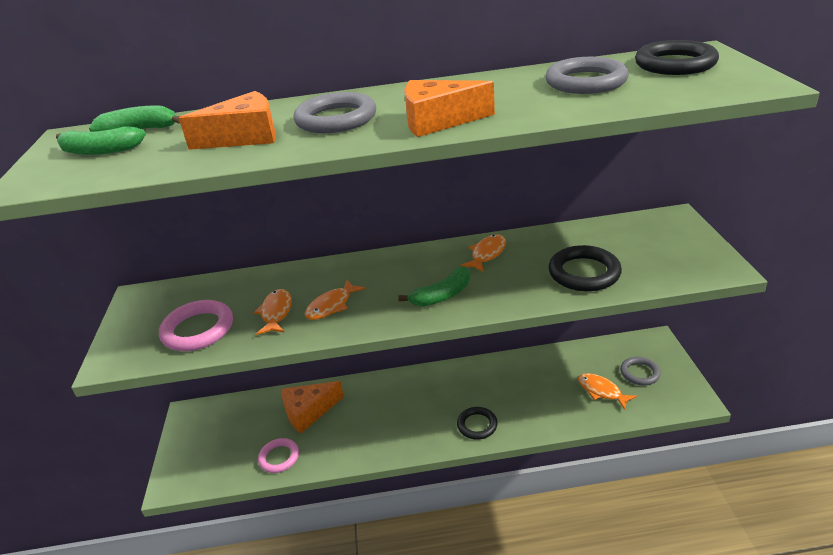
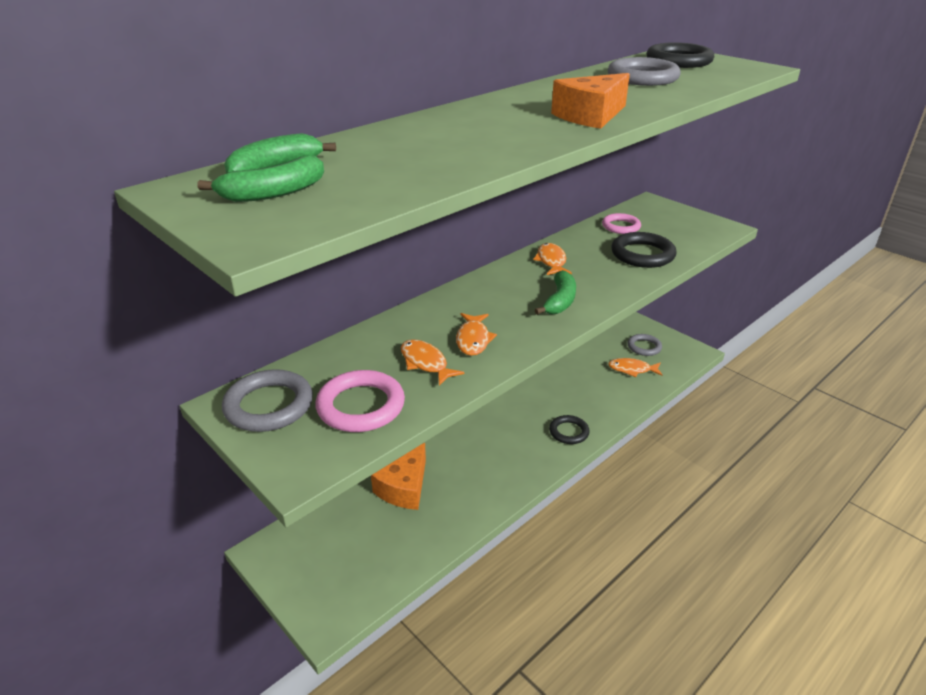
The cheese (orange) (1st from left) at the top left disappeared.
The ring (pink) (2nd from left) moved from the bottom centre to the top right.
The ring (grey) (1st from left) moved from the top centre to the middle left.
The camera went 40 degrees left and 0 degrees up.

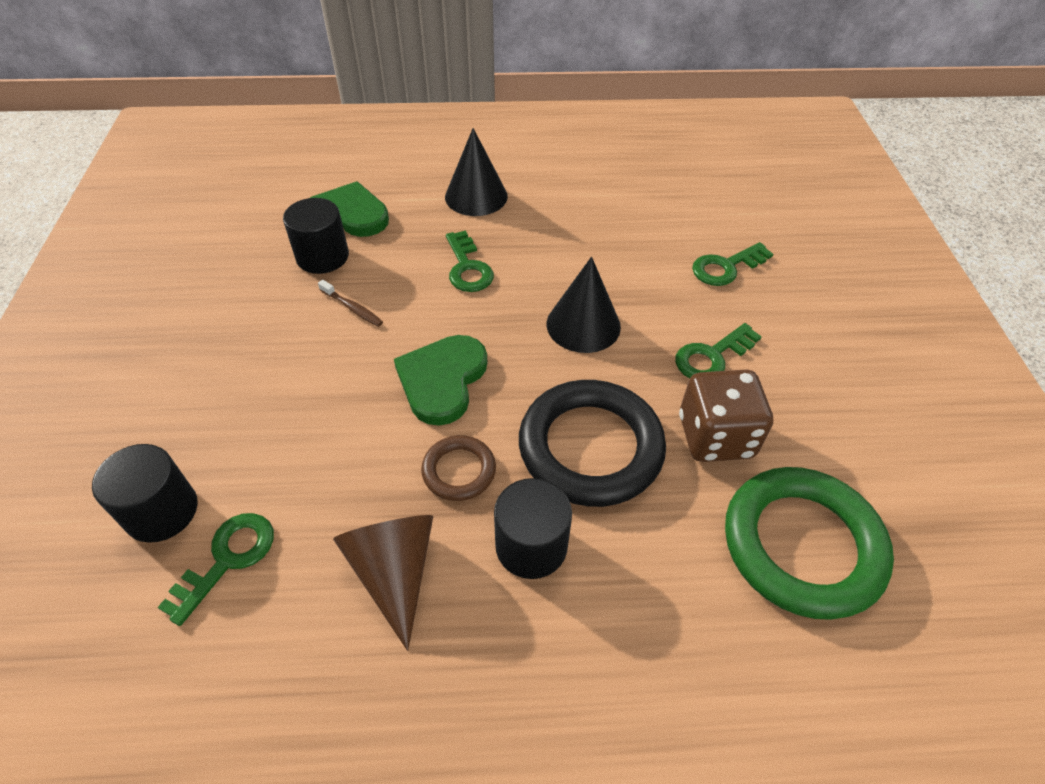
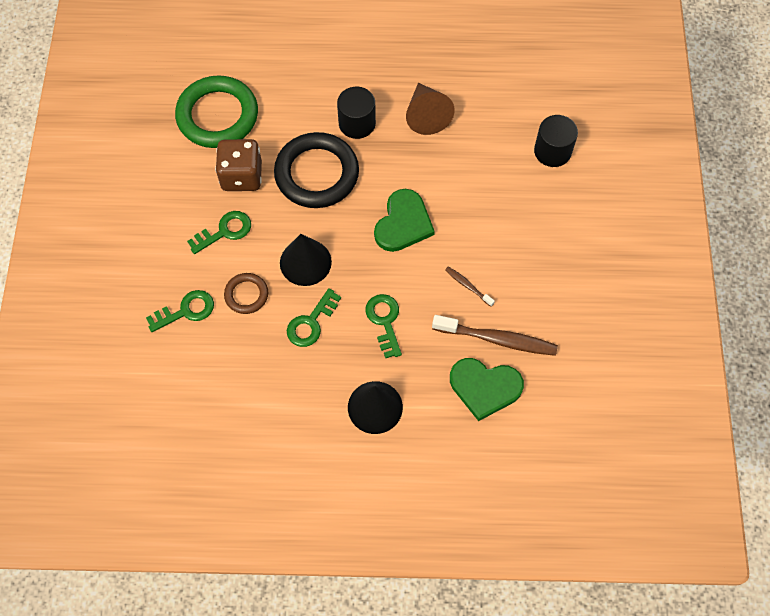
The key (green) (1st from left in the first image) moved from the bottom left to the centre.
The cylinder (black) (2nd from left) at the top left was replaced by the toothbrush (brown) (2nd from left) at the centre.
The ring (brown) moved from the centre to the middle left.
The camera went 175 degrees left and 15 degrees up.

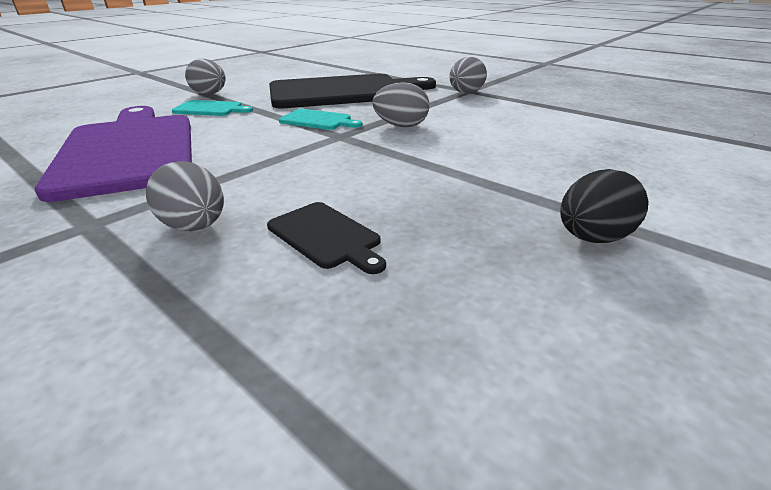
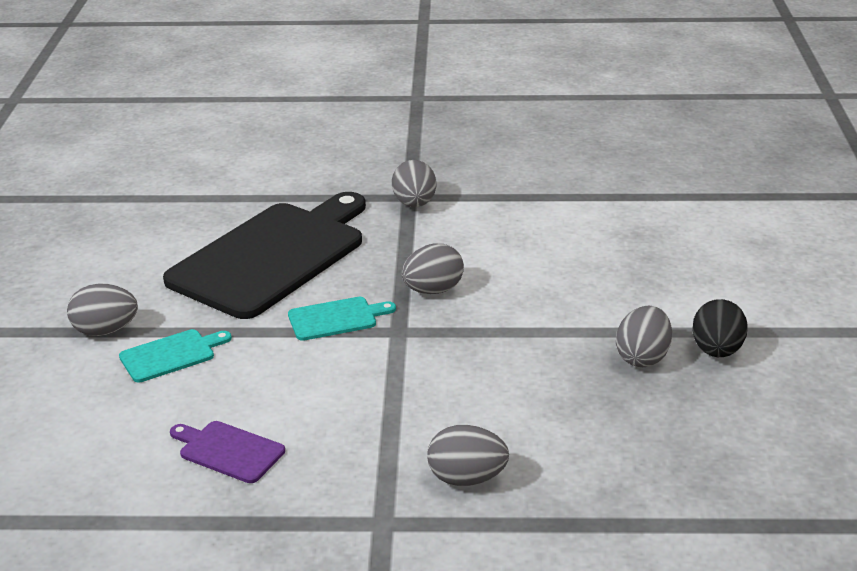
The cutting board (purple) at the top left changed to 0.41 times the size.
The cutting board (black) (1st from left) at the centre disappeared.
The egg (grey) (5th from left) at the middle right appeared.
The camera went 40 degrees left and 0 degrees up.

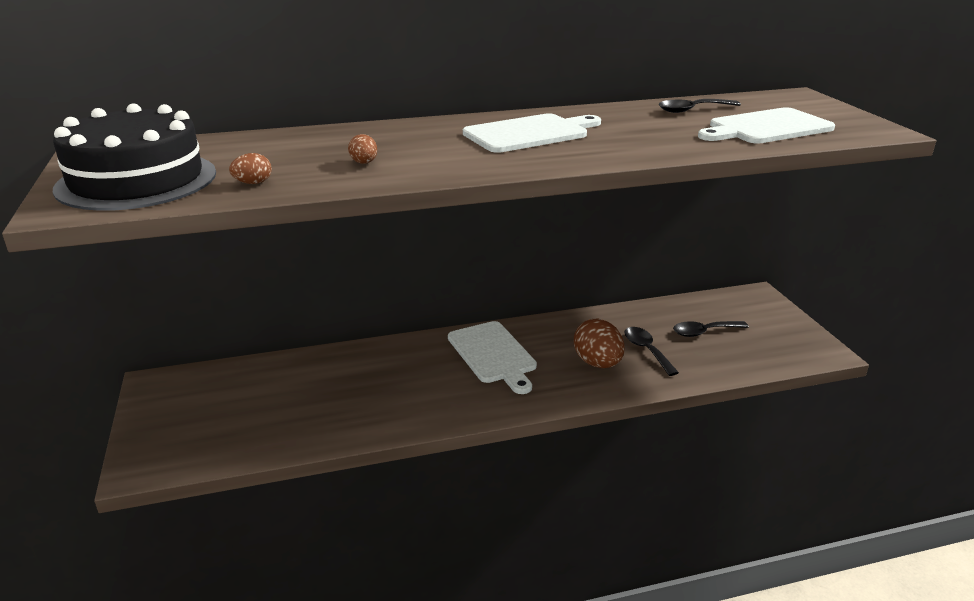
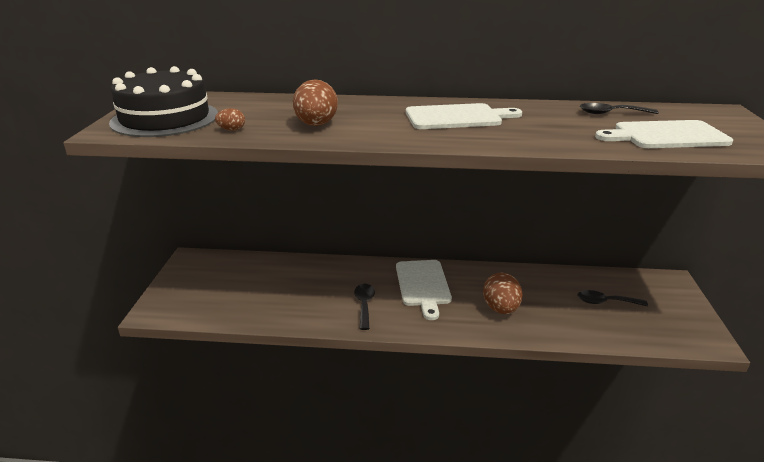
The egg (brown) (2nd from left) at the top centre changed to 2.07 times the size.
The spoon (black) (1st from left) moved from the middle right to the centre.
The camera went 20 degrees right and 0 degrees up.

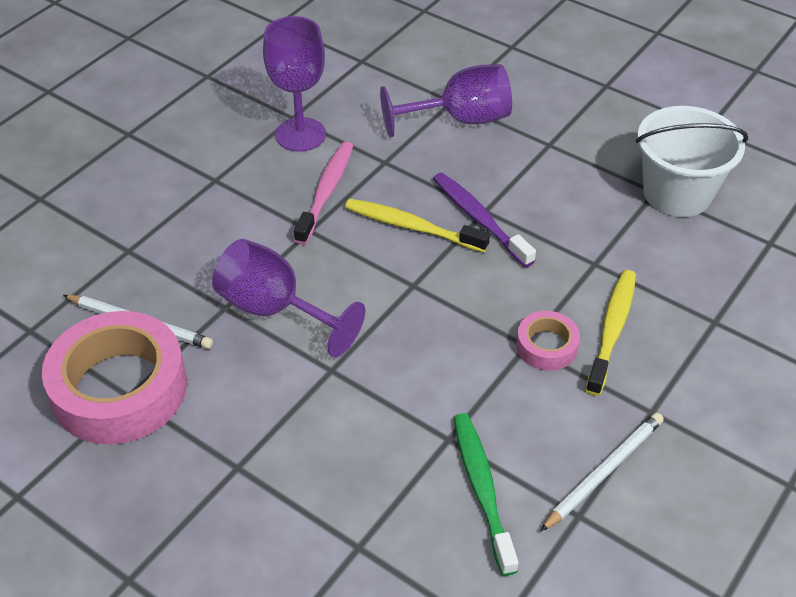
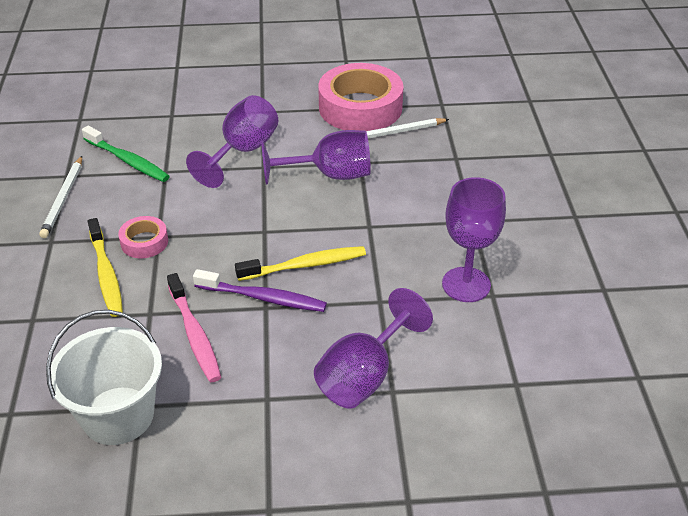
The toothbrush (pink) moved from the top centre to the middle left.
The goblet (purple) (1st from left) at the top centre appeared.
The camera went 140 degrees right and 5 degrees down.

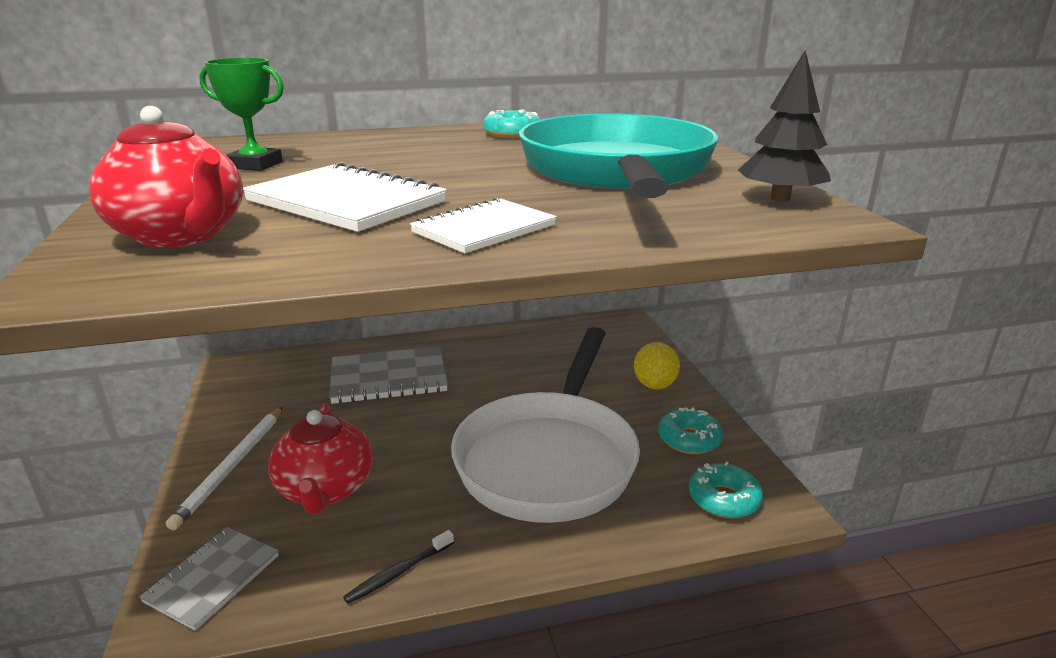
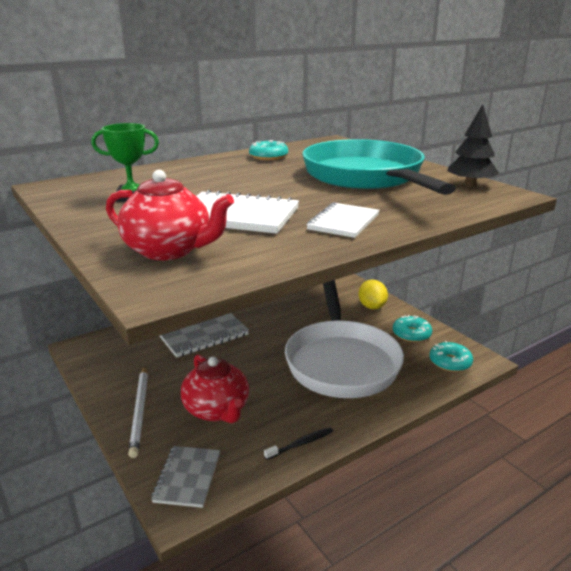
The toothbrush (black) at the bottom centre turned 150 degrees counterclockwise.
The camera went 20 degrees left and 0 degrees up.

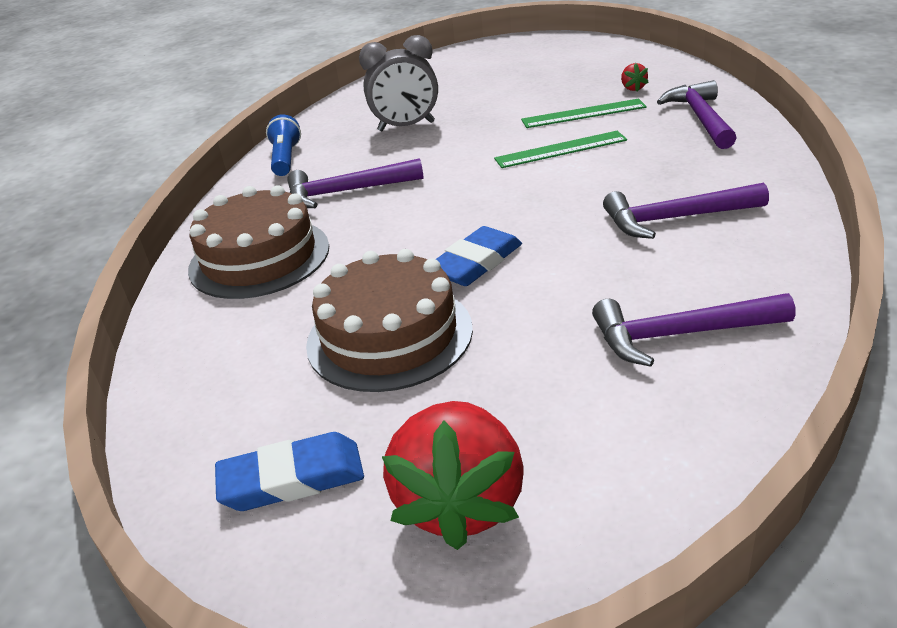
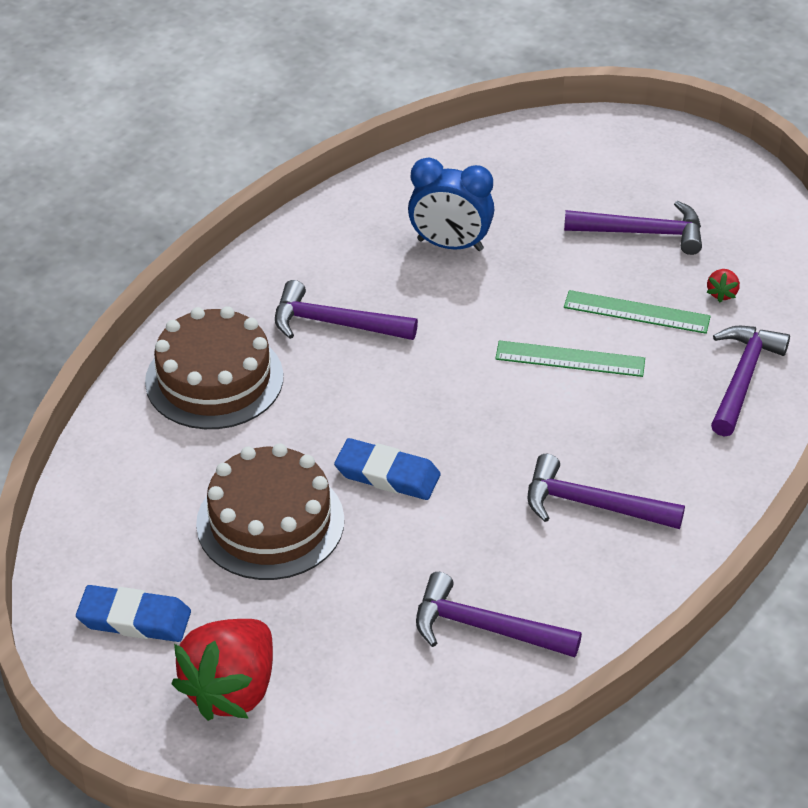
The flashlight (blue) at the top left disappeared.
The clock (grey) at the top centre became the clock (blue) at the top centre.
The eraser (blue) (2nd from left) at the centre turned 45 degrees clockwise.
The hammer (purple) (4th from left) at the top right appeared.
The camera went 20 degrees right and 10 degrees up.

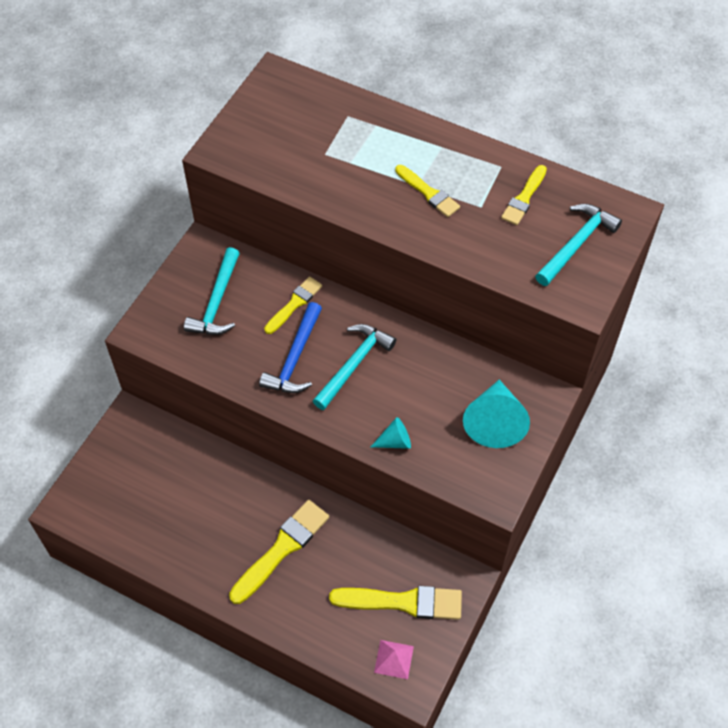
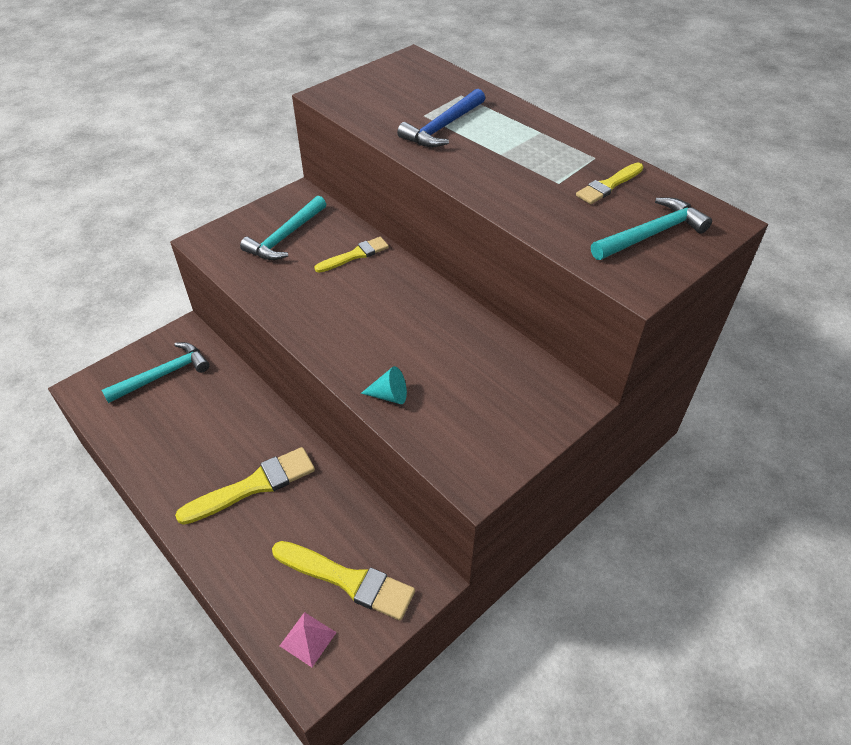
The hammer (blue) moved from the centre to the top centre.
The hammer (turquoise) (2nd from left in the first image) moved from the centre to the middle left.
The brush (yellow) (4th from left) at the top centre disappeared.
The cone (turquoise) (2nd from left) at the middle right disappeared.
The camera went 20 degrees right and 10 degrees down.

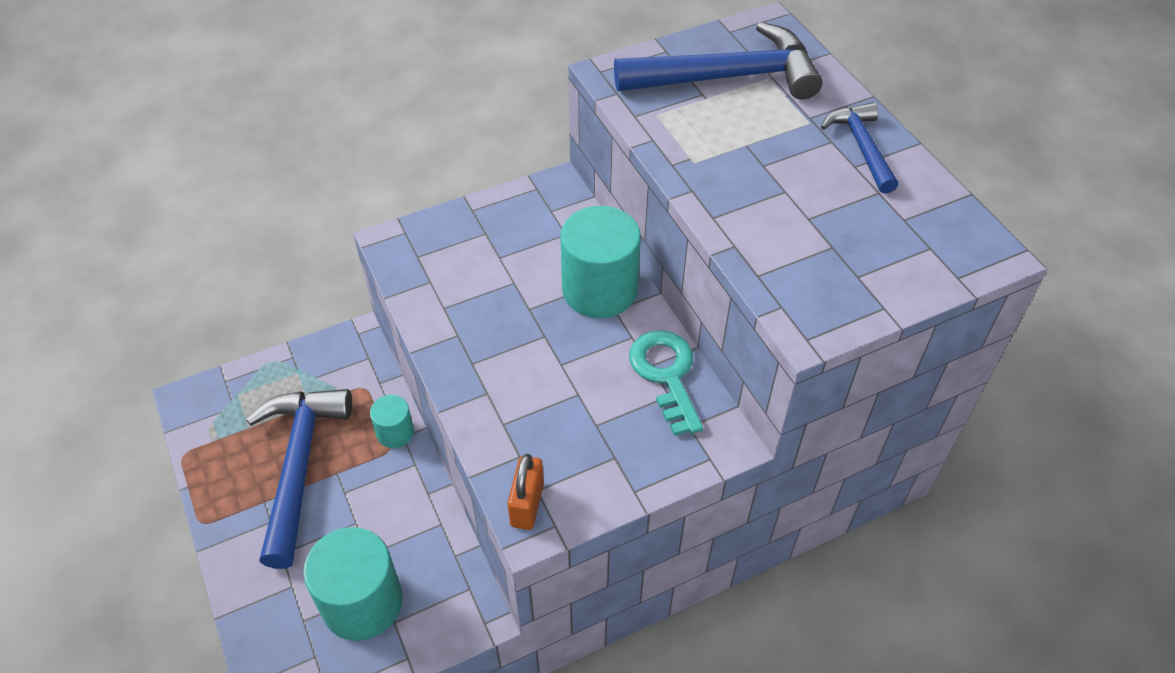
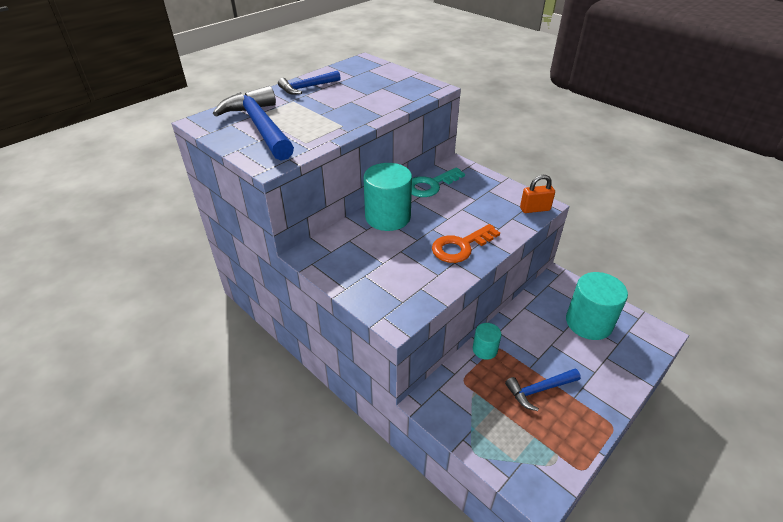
The hammer (blue) (1st from left in the first image) at the bottom left changed to 0.55 times the size.
The key (orange) at the centre appeared.
The camera went 110 degrees left and 10 degrees down.

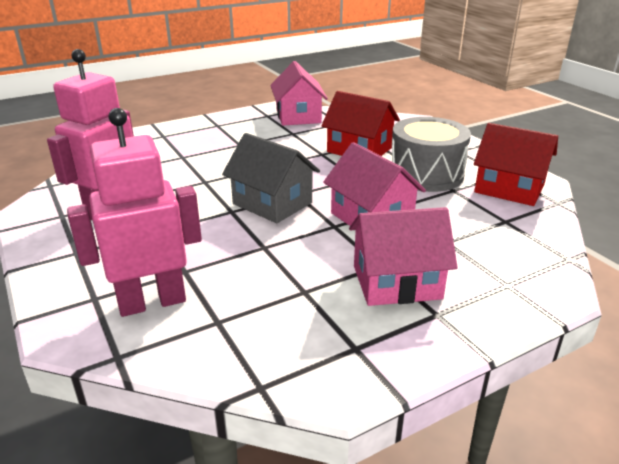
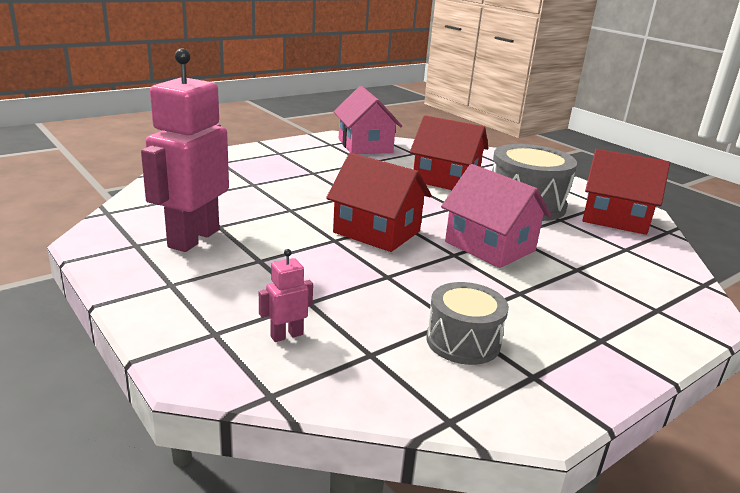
The robot (pink) (2nd from left) at the middle left changed to 0.42 times the size.
The house (grey) at the centre became the house (red) (1st from left) at the centre.
The house (pink) (3rd from left) at the centre disappeared.
The drum (grey) (1st from left) at the centre appeared.
The camera went 10 degrees left and 5 degrees down.

